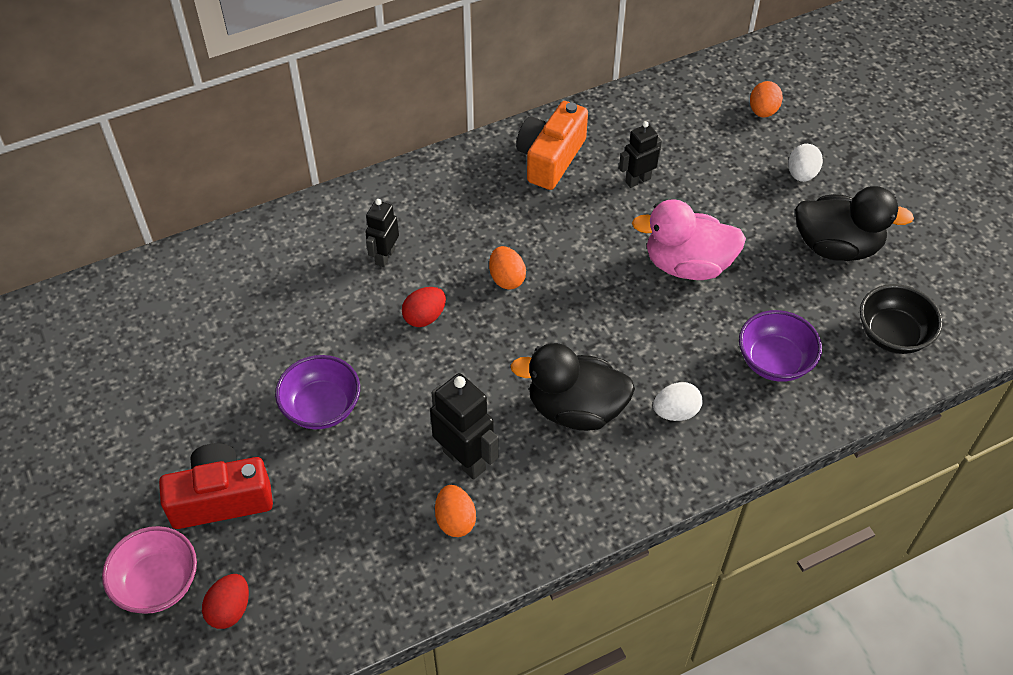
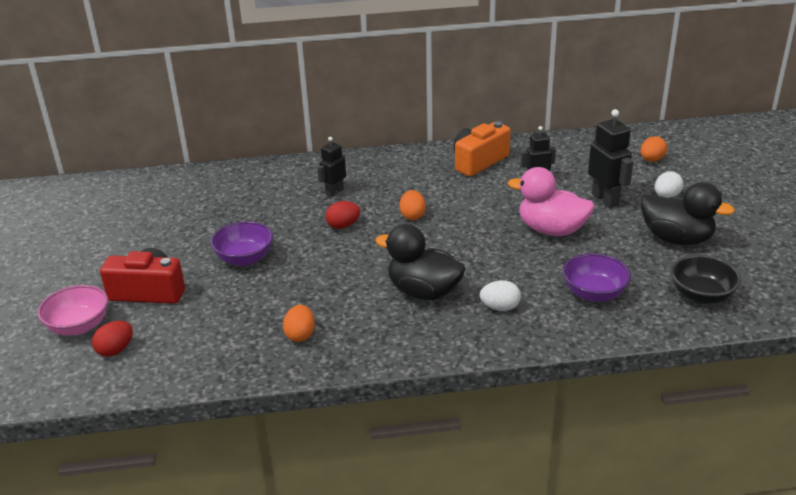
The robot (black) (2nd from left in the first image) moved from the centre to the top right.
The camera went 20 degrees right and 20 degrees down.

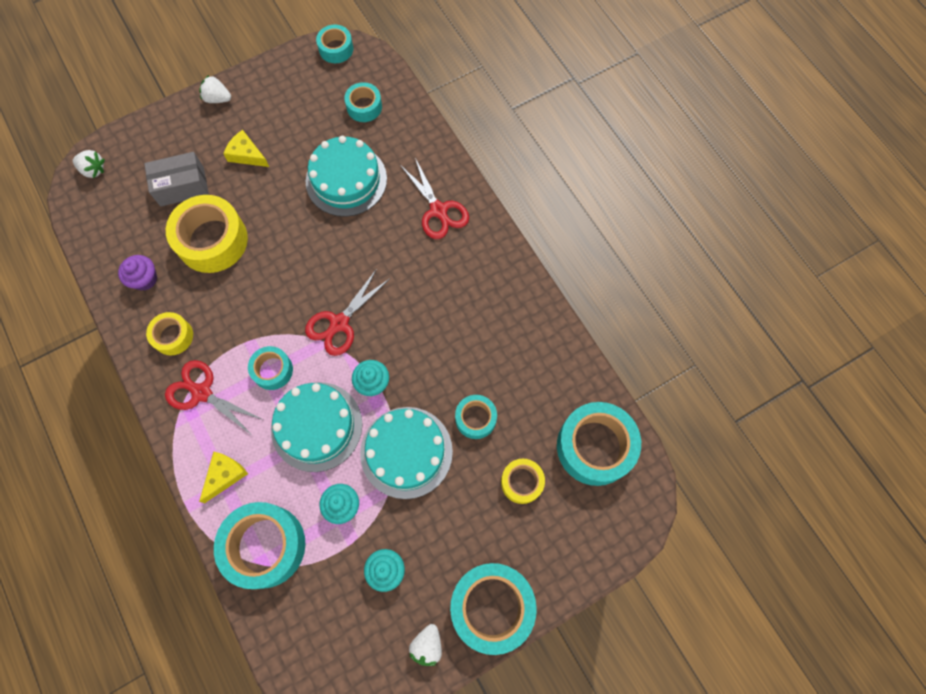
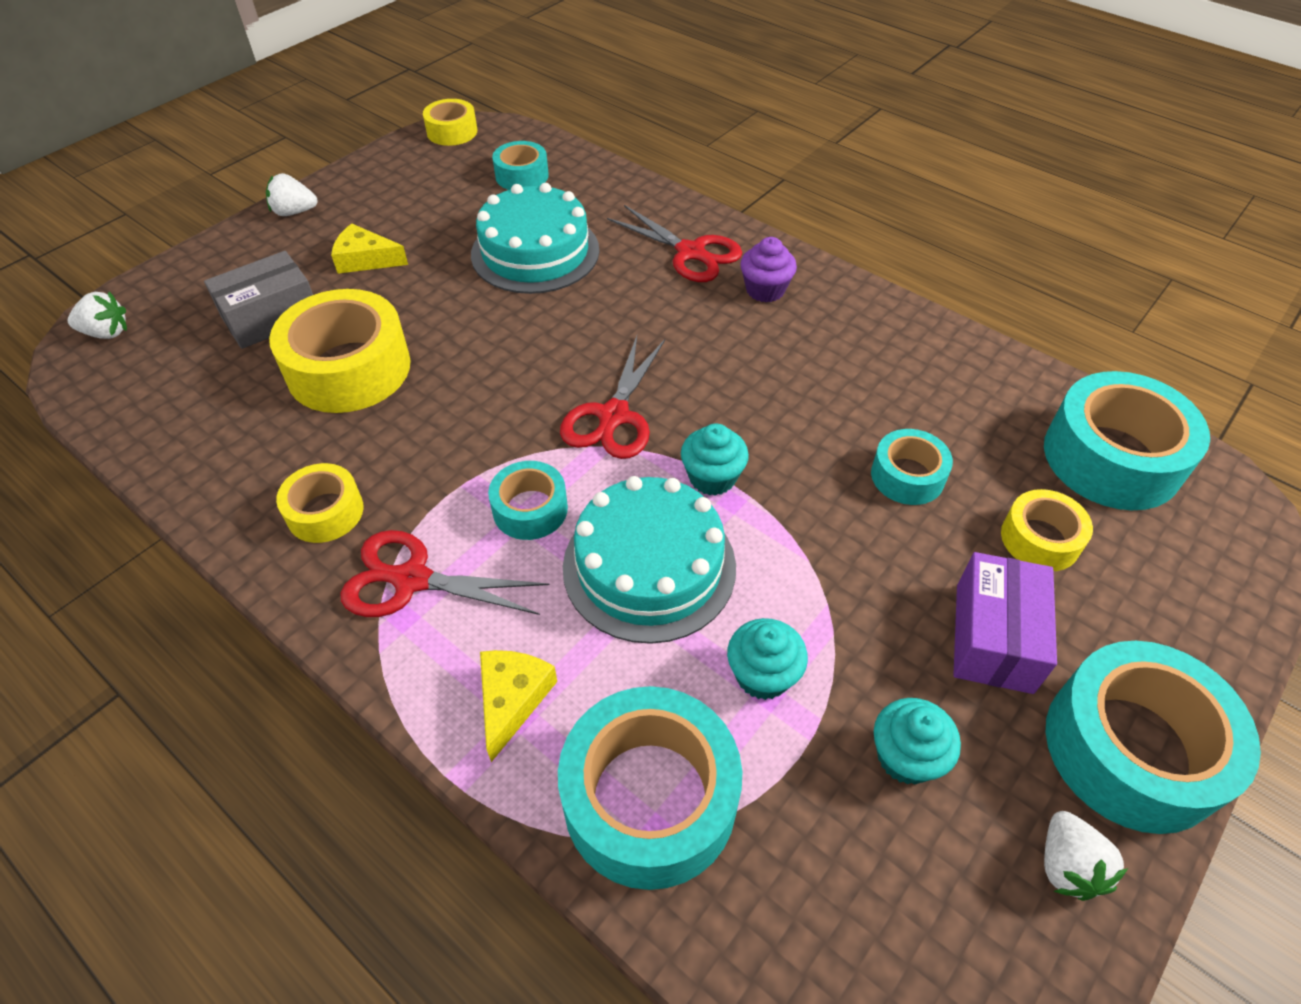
The cupcake (purple) moved from the middle left to the top centre.
The tape (turquoise) (3rd from left) at the top centre became the tape (yellow) (3rd from left) at the top centre.
The cake (turquoise) (3rd from left) at the centre disappeared.
The box (purple) at the middle right appeared.
The camera went 20 degrees left and 20 degrees down.

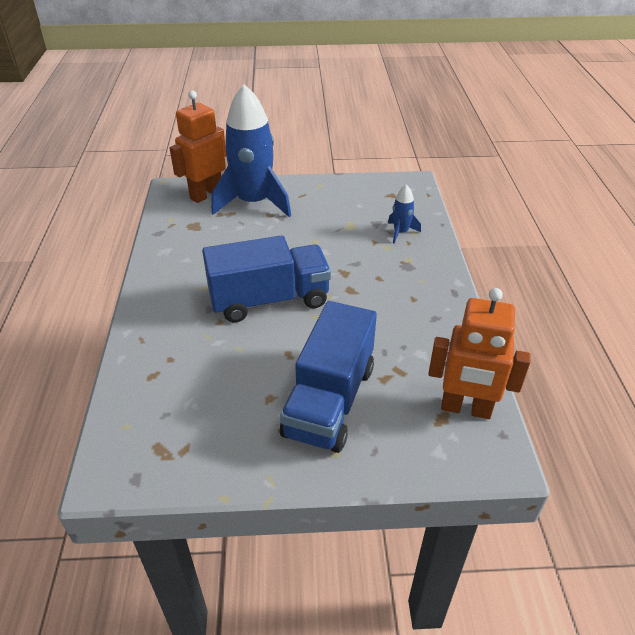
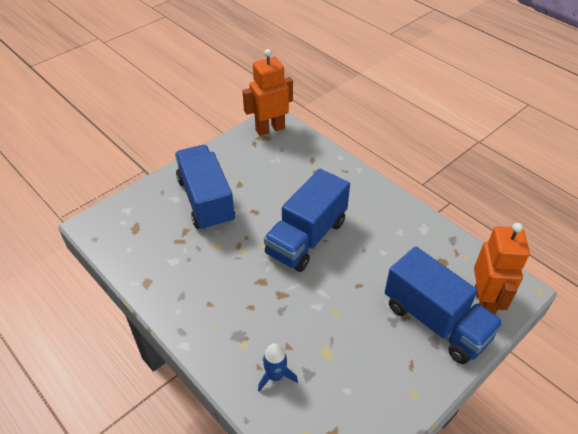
The rocket (blue) (1st from left) at the top centre was replaced by the truck (blue) (3rd from left) at the bottom right.
The robot (orange) (2nd from left in the first image) moved from the middle right to the top centre.
The camera went 140 degrees right and 5 degrees up.

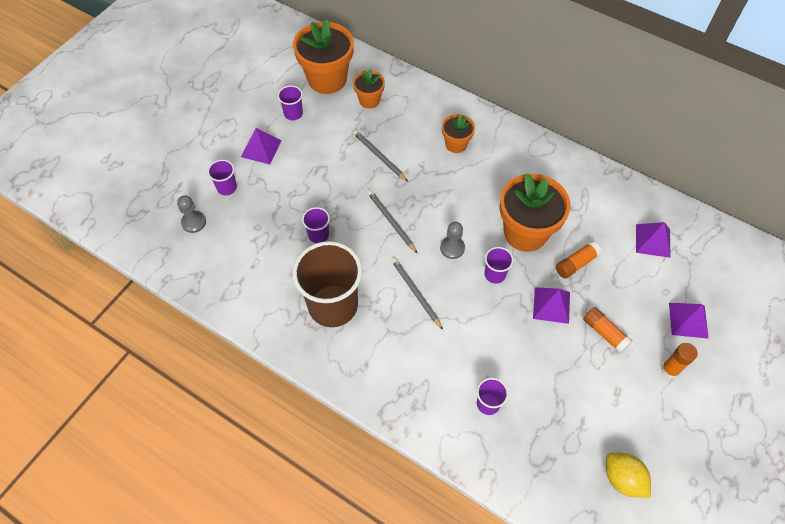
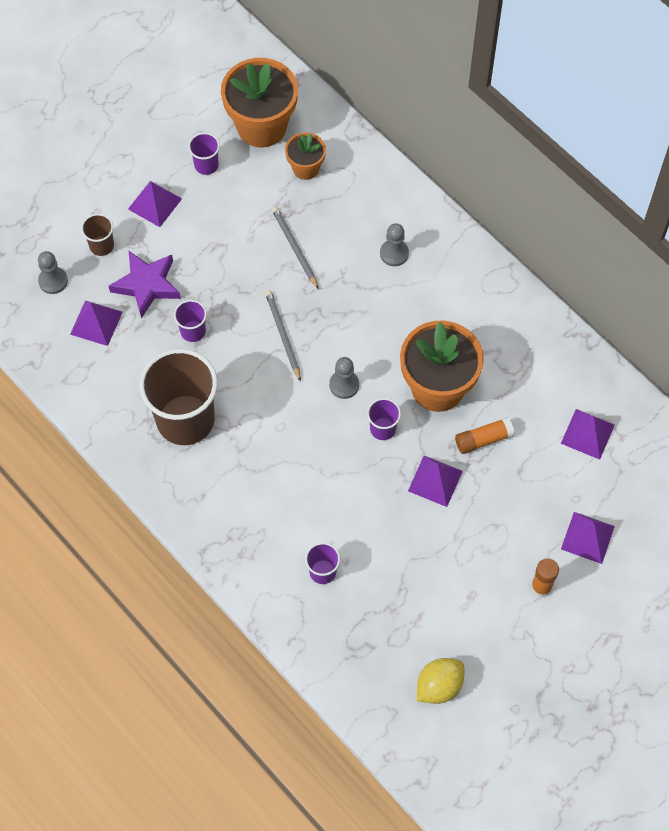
The cup (purple) (1st from left) at the middle left became the cup (brown) (1st from left) at the top left.
The pencil (grey) (3rd from left) at the centre disappeared.
The flower pot (orange) (3rd from left) at the top centre was replaced by the pawn (grey) (3rd from left) at the top centre.
The glue stick (orange) (2nd from left) at the middle right disappeared.
The lemon (yellow) at the bottom right turned 75 degrees clockwise.
The pyramid (purple) (1st from left) at the middle left appeared.
The star (purple) at the middle left appeared.
The camera went 15 degrees right and 5 degrees up.

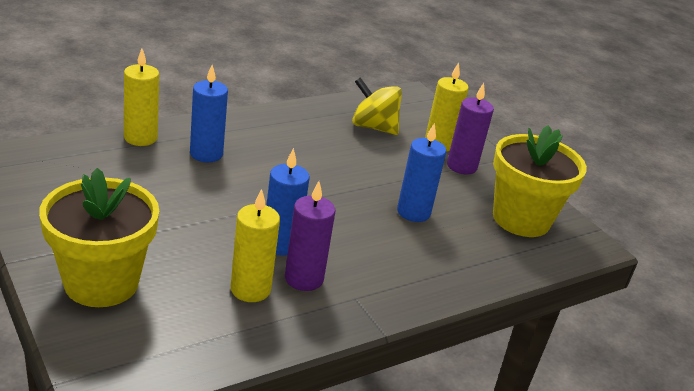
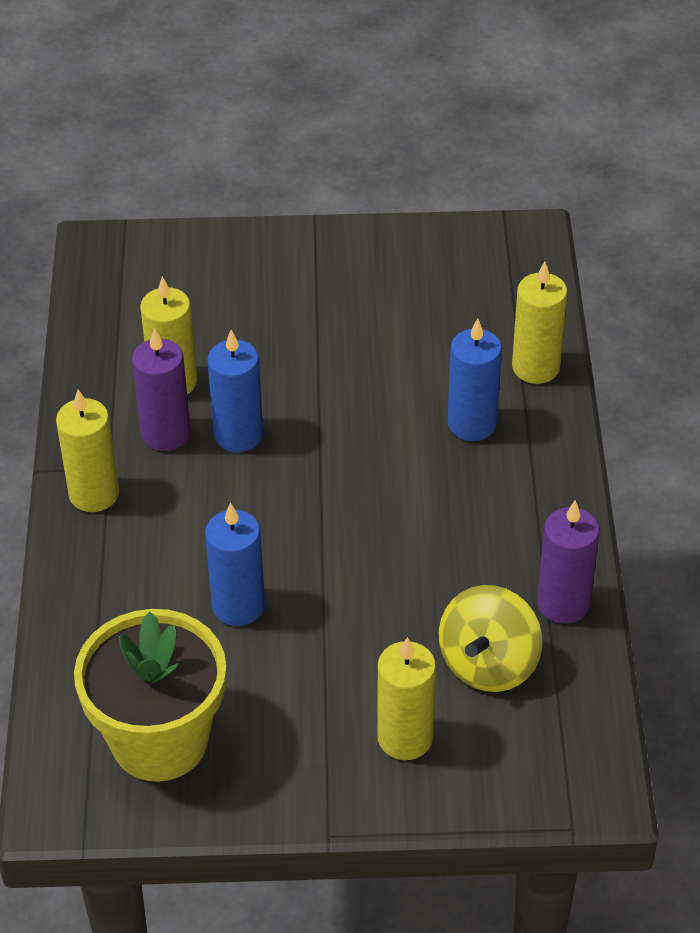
The flower pot (yellow) (1st from left) at the middle left disappeared.
The spinning top (yellow) at the top centre turned 150 degrees clockwise.
The candle (purple) (2nd from left) moved from the top right to the middle right.
The candle (yellow) (1st from left) at the middle left appeared.
The camera went 125 degrees right and 15 degrees up.

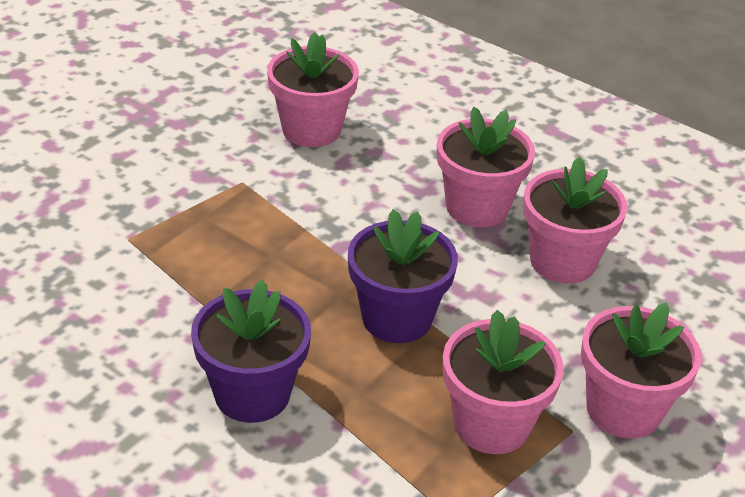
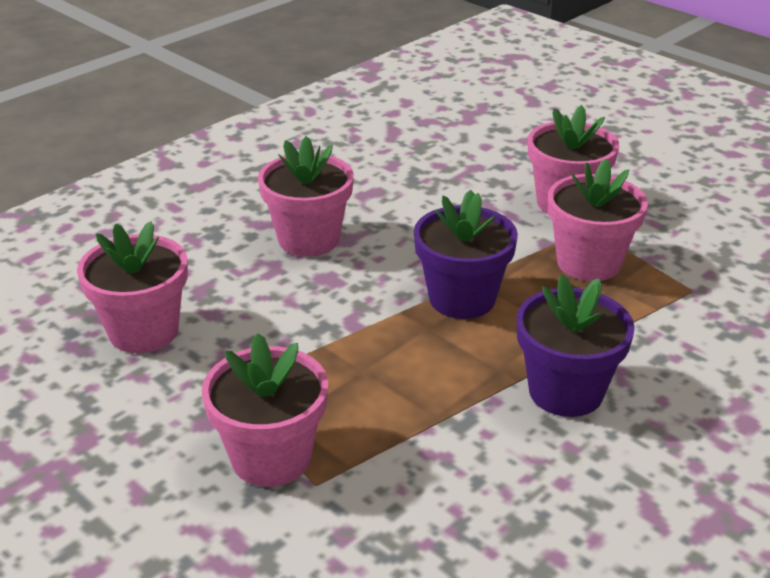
The flower pot (pink) (4th from left in the first image) moved from the middle right to the bottom centre.
The camera went 80 degrees left and 5 degrees down.

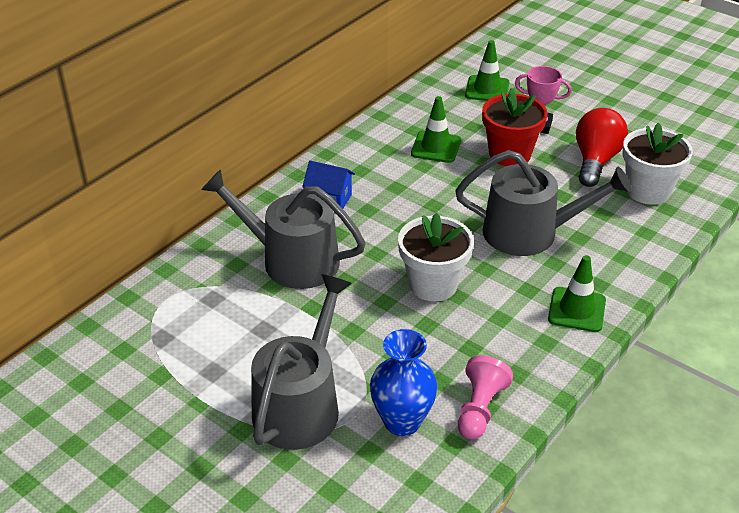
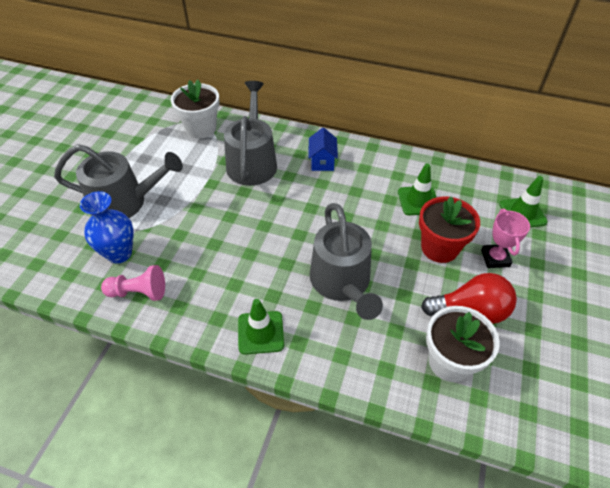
The flower pot (white) (1st from left) moved from the centre to the top left.
The camera went 70 degrees right and 10 degrees up.

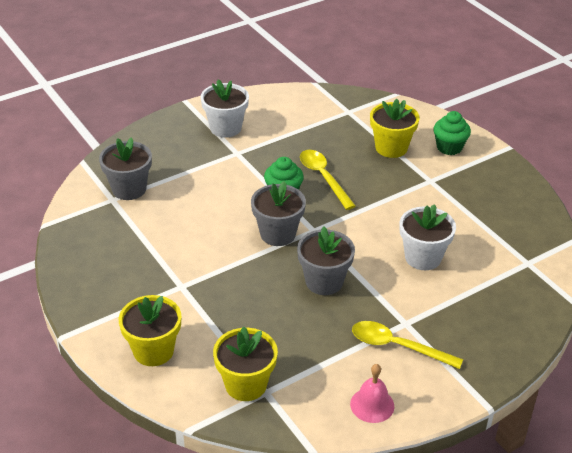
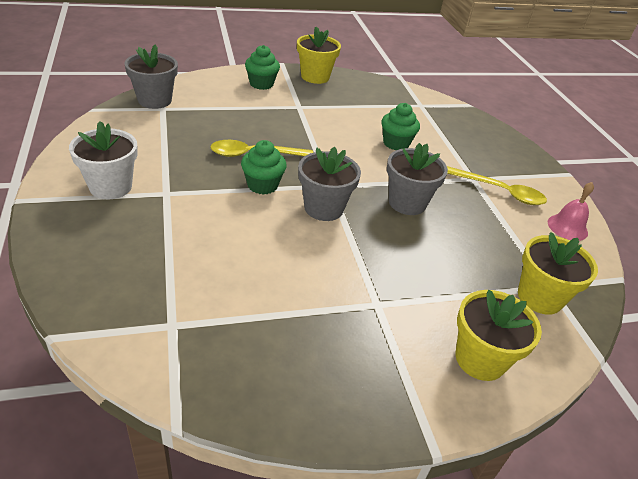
The flower pot (grey) (1st from left) moved from the middle left to the top left.
The spoon (yellow) (2nd from left) at the bottom right turned 105 degrees counterclockwise.
The flower pot (yellow) (3rd from left in the first image) moved from the top right to the top centre.
The flower pot (white) (2nd from left) at the middle right was replaced by the cupcake (green) (3rd from left) at the top centre.
The camera went 75 degrees left and 0 degrees up.

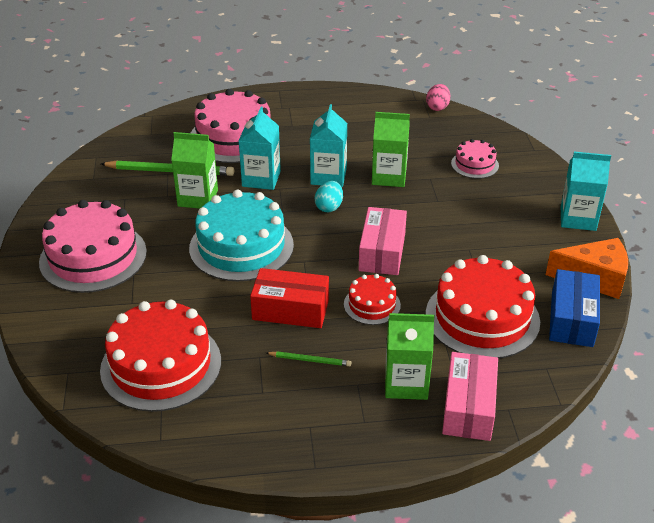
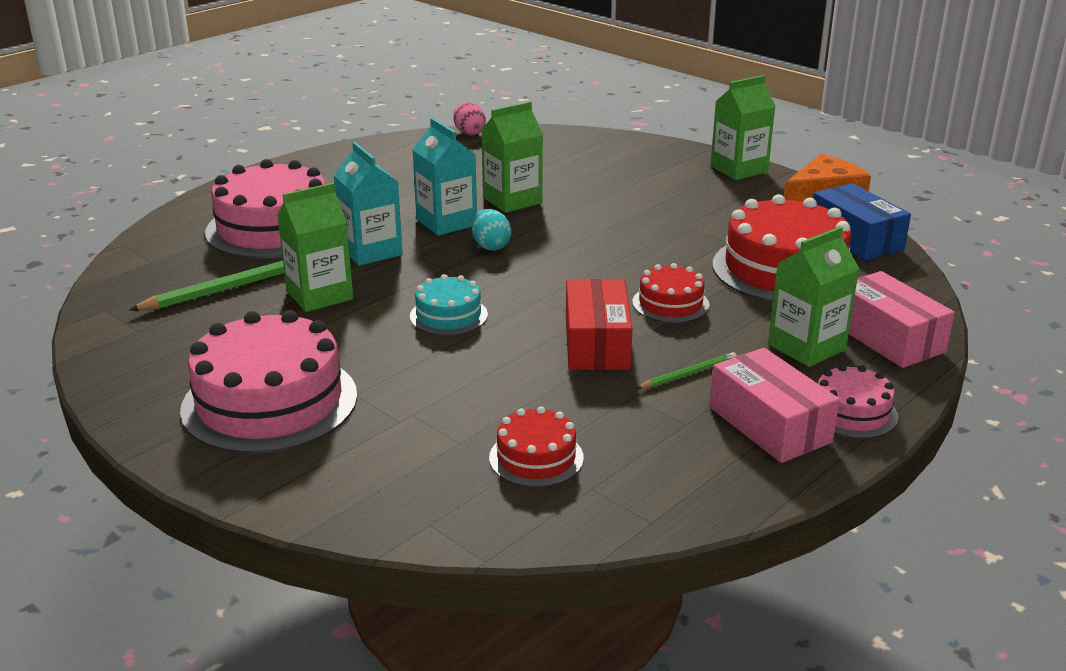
The cake (red) (1st from left) at the bottom left changed to 0.51 times the size.
The cake (turquoise) at the centre changed to 0.51 times the size.
The box (red) at the centre turned 60 degrees counterclockwise.
The box (pink) (1st from left) moved from the centre to the middle right.
The cake (pink) (3rd from left) moved from the top right to the middle right.
The carton (turquoise) (3rd from left) at the middle right became the carton (green) (3rd from left) at the top right.
The camera went 40 degrees left and 10 degrees down.

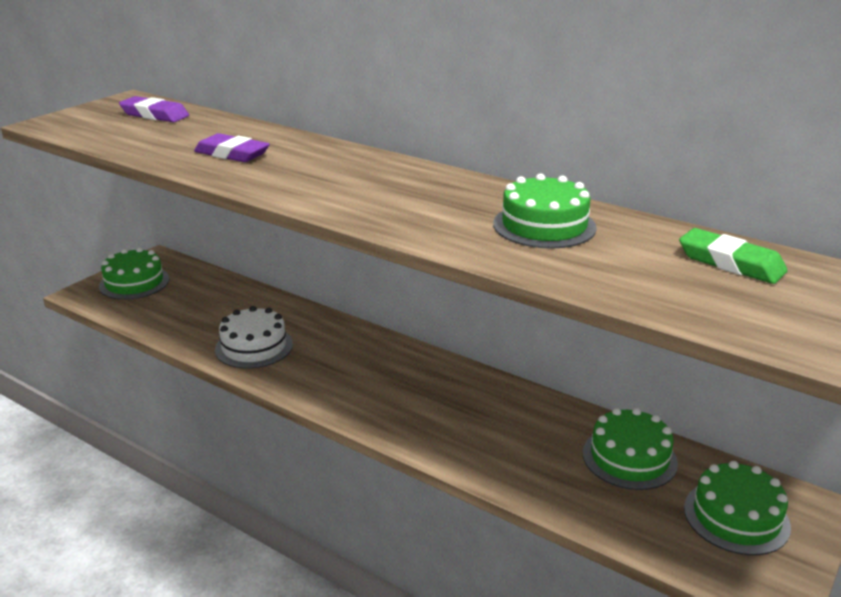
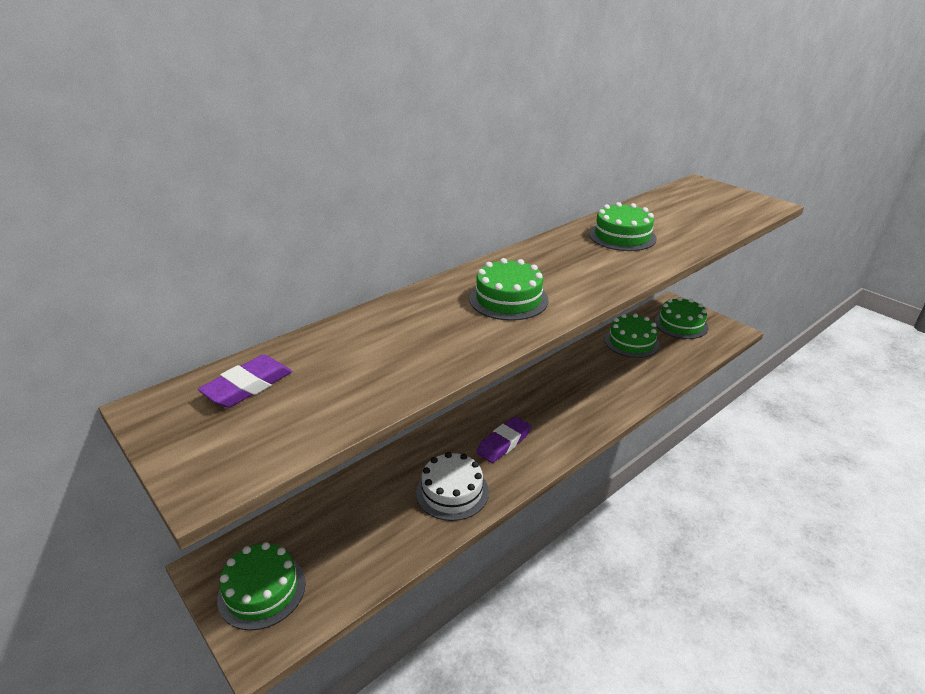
The eraser (purple) (2nd from left) moved from the top left to the centre.
The eraser (green) at the middle right disappeared.
The cake (green) (2nd from left) at the centre appeared.
The camera went 75 degrees left and 5 degrees up.

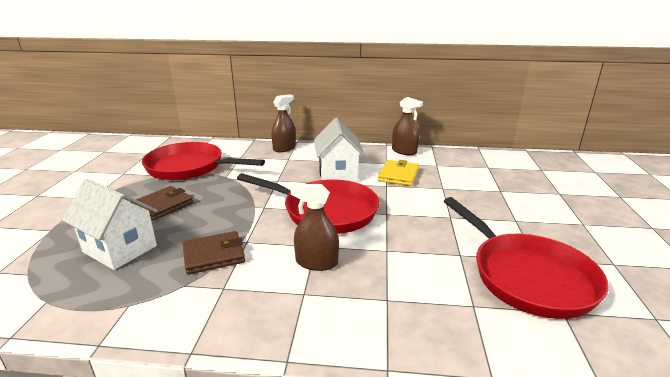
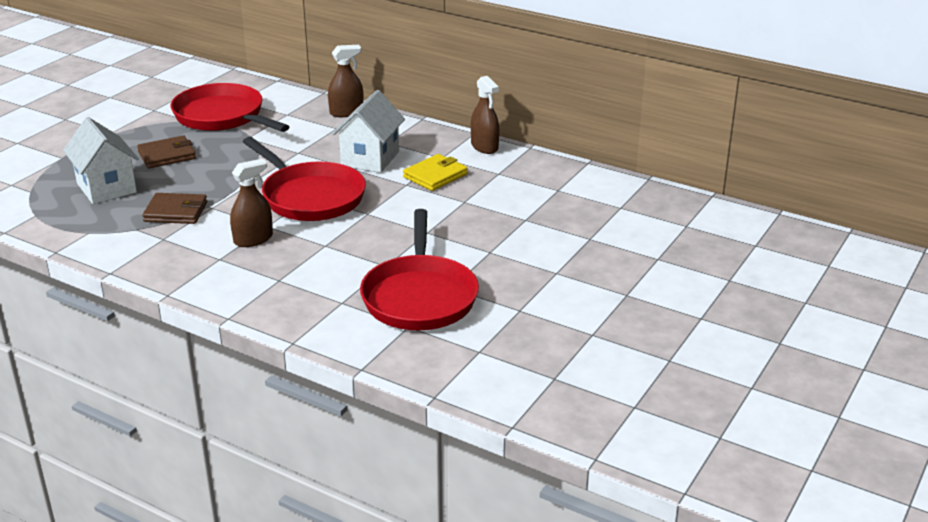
The spray bottle (brown) (2nd from left in the first image) at the centre turned 105 degrees clockwise.
The camera went 25 degrees right and 5 degrees up.

